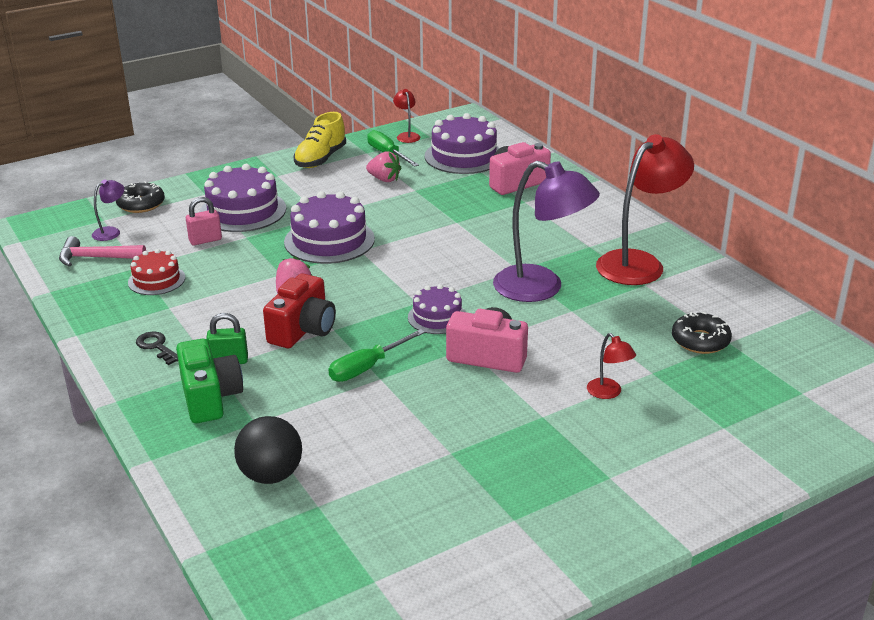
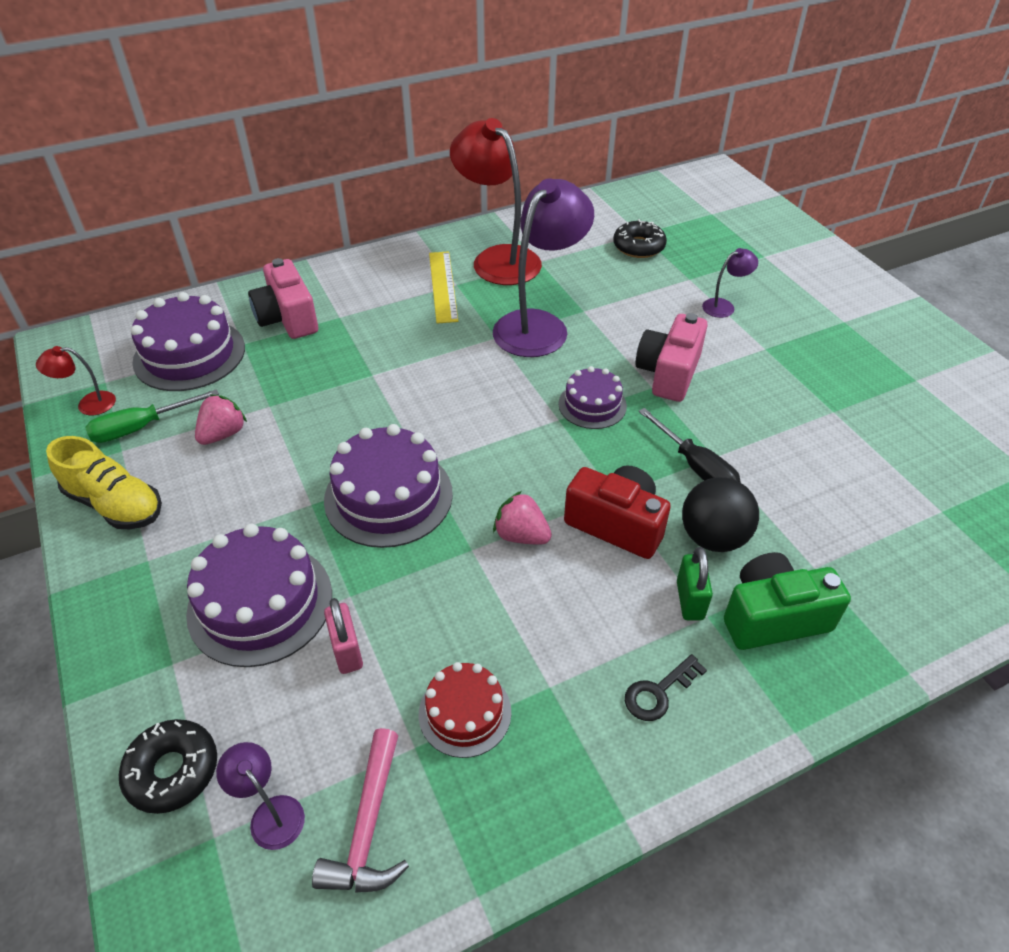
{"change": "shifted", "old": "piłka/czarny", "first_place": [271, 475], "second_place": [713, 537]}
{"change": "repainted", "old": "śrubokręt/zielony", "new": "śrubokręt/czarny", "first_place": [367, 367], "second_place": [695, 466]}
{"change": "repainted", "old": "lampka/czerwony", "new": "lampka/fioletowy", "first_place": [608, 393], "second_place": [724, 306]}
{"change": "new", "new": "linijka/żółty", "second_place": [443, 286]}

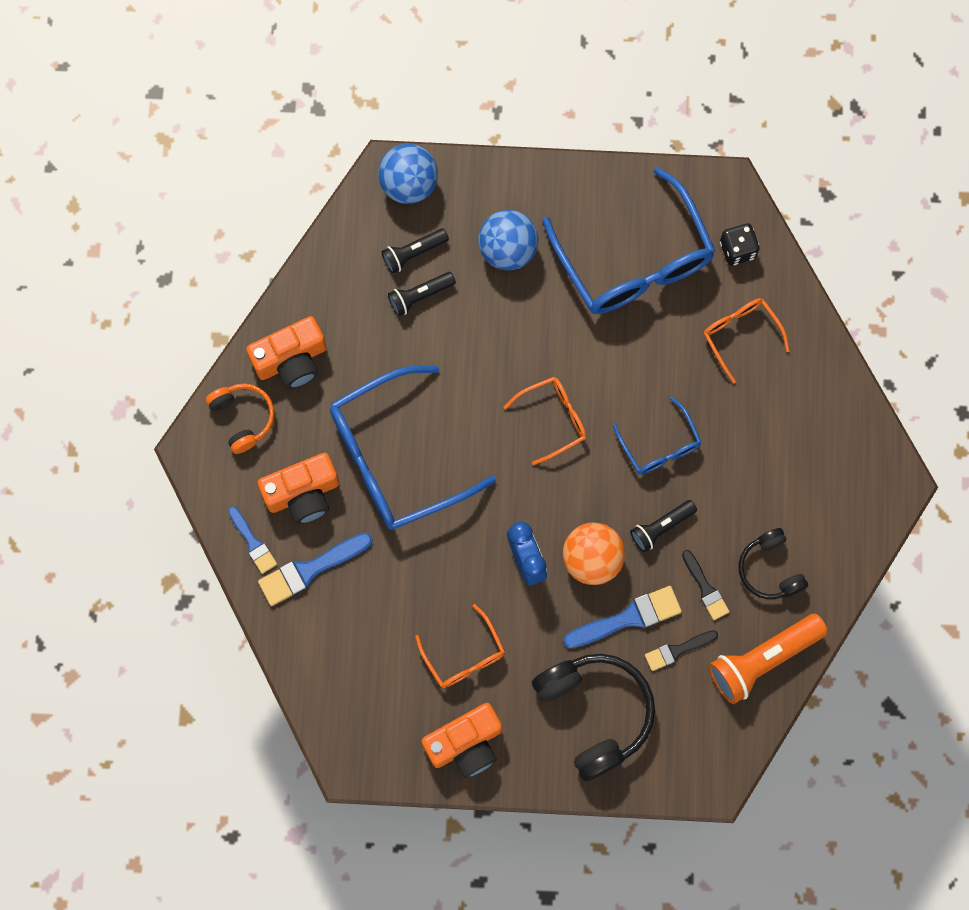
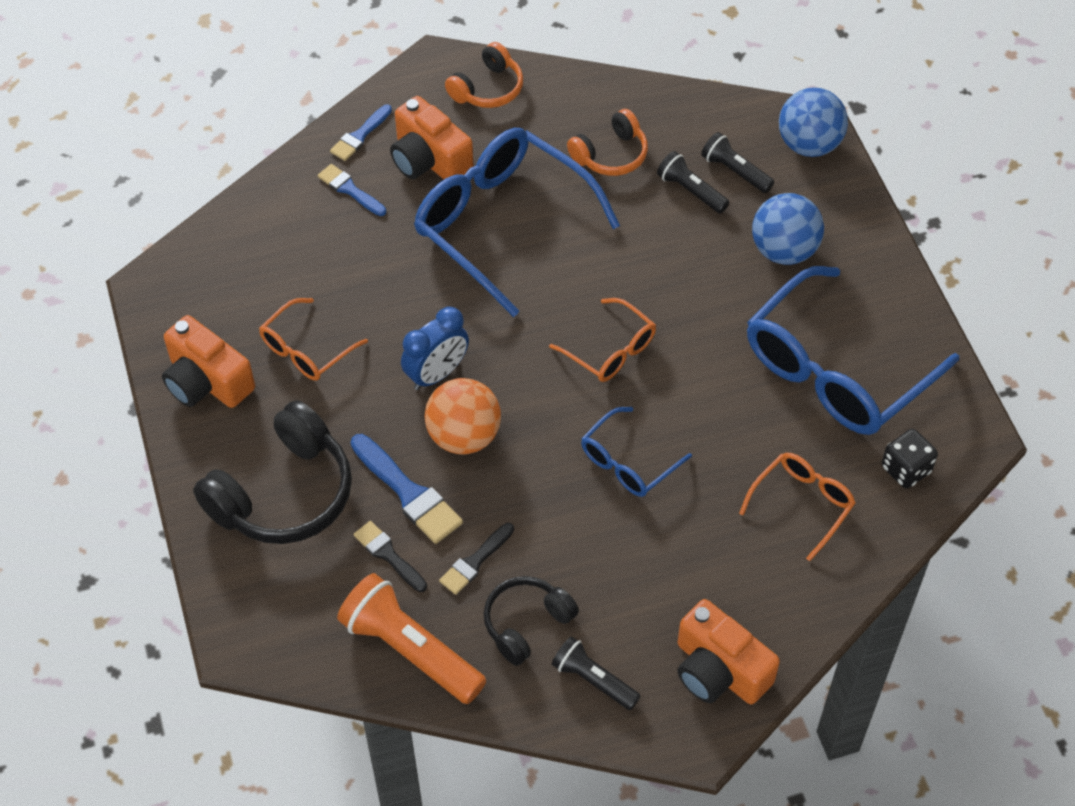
{"change": "shifted", "old": "aparat fotograficzny/pomarańczowy", "first_place": [291, 360], "second_place": [719, 670]}
{"change": "scaled", "old": "pędzel/niebieski", "first_place": [310, 570], "second_place": [349, 189], "factor": 0.62}
{"change": "shifted", "old": "latarka/czarny", "first_place": [661, 527], "second_place": [593, 680]}
{"change": "new", "new": "słuchawki/pomarańczowy", "second_place": [611, 155]}

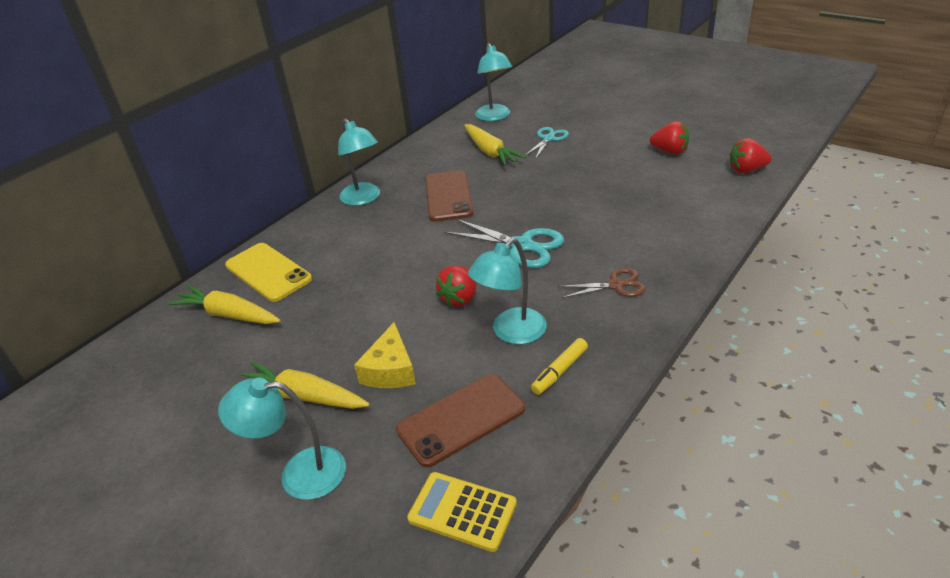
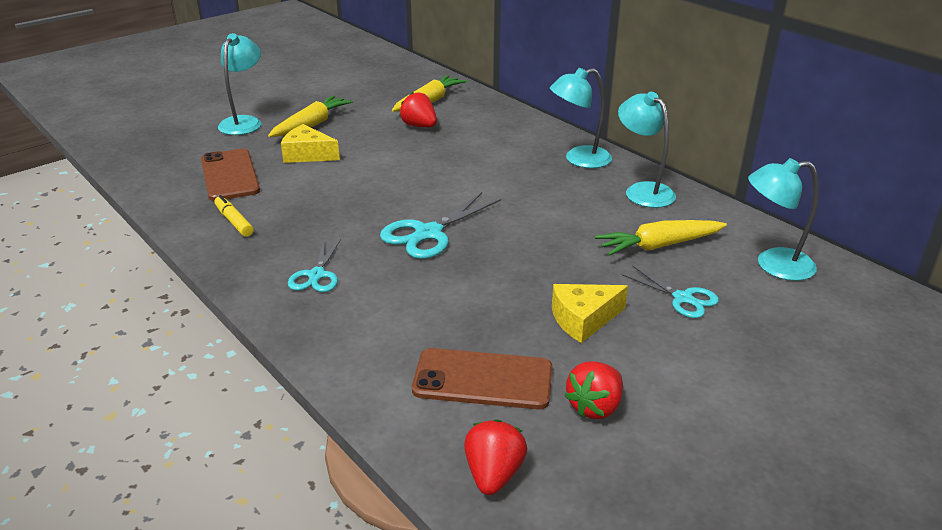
{"change": "gone", "old": "telefon/żółty", "first_place": [268, 272]}
{"change": "gone", "old": "kalkulator/żółty", "first_place": [462, 511]}
{"change": "shifted", "old": "telefon/brązowy", "first_place": [448, 196], "second_place": [483, 379]}
{"change": "shifted", "old": "truskawka/czerwony", "first_place": [460, 298], "second_place": [419, 126]}
{"change": "shifted", "old": "lampka/turkusowy", "first_place": [511, 333], "second_place": [642, 191]}
{"change": "repainted", "old": "nożyczki/brązowy", "new": "nożyczki/turkusowy", "first_place": [616, 285], "second_place": [316, 275]}
{"change": "new", "new": "ser/żółty", "second_place": [583, 319]}

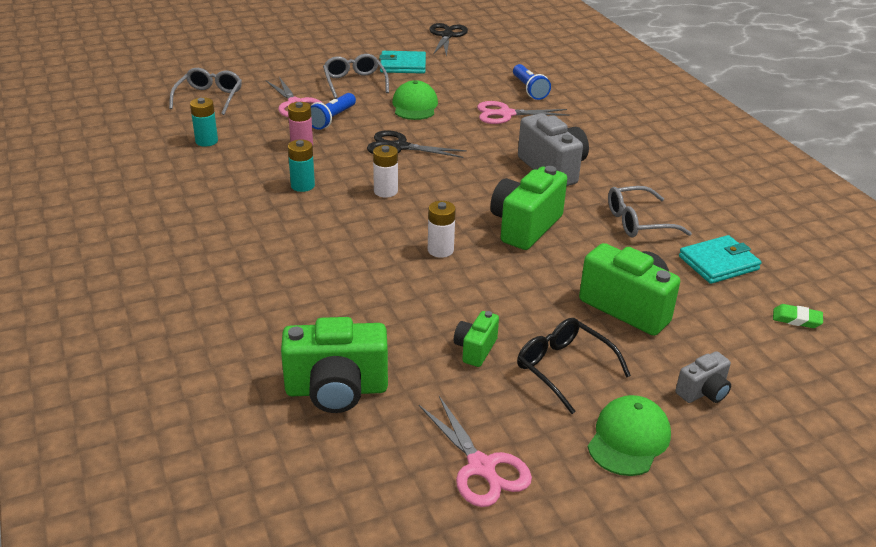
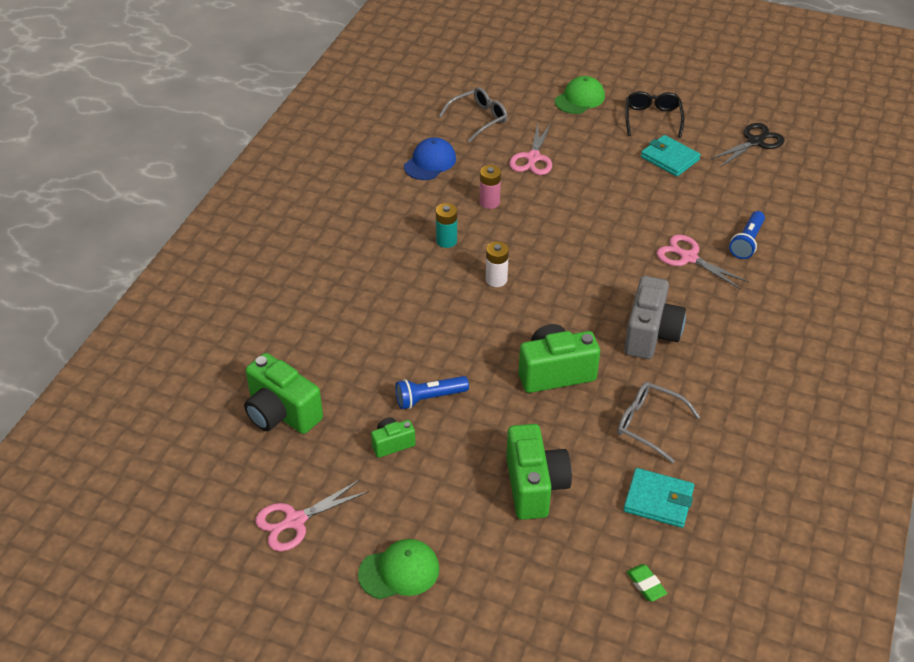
{"change": "swapped", "old": "bateria/turkusowy", "new": "czapka/niebieski", "first_place": [206, 141], "second_place": [430, 162]}
{"change": "shifted", "old": "latarka/niebieski", "first_place": [332, 119], "second_place": [429, 398]}
{"change": "gone", "old": "okulary/szary", "first_place": [355, 83]}
{"change": "gone", "old": "nożyczki/czarny", "first_place": [399, 147]}
{"change": "shifted", "old": "czapka/zielony", "first_place": [415, 106], "second_place": [579, 99]}
{"change": "rotated", "old": "nożyczki/różowy", "first_place": [481, 467], "second_place": [295, 521], "degrees": 45}
{"change": "gone", "old": "bateria/biały", "first_place": [440, 250]}
{"change": "shifted", "old": "okulary/czarny", "first_place": [564, 369], "second_place": [652, 119]}
{"change": "gone", "old": "aparat fotograficzny/szary", "first_place": [703, 392]}

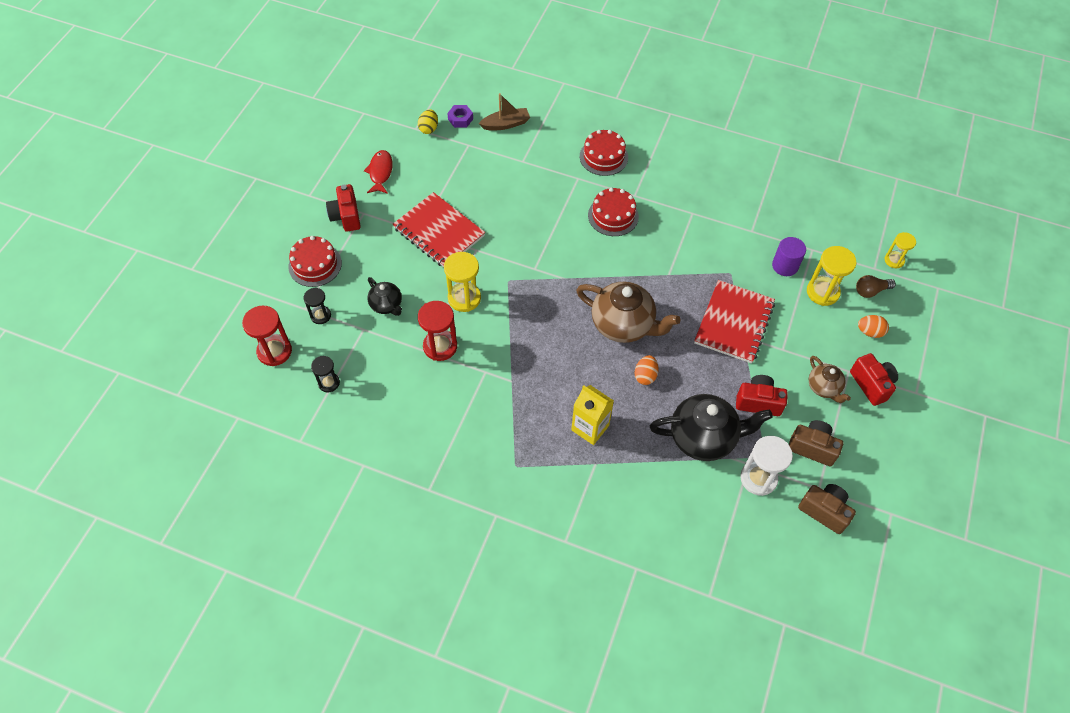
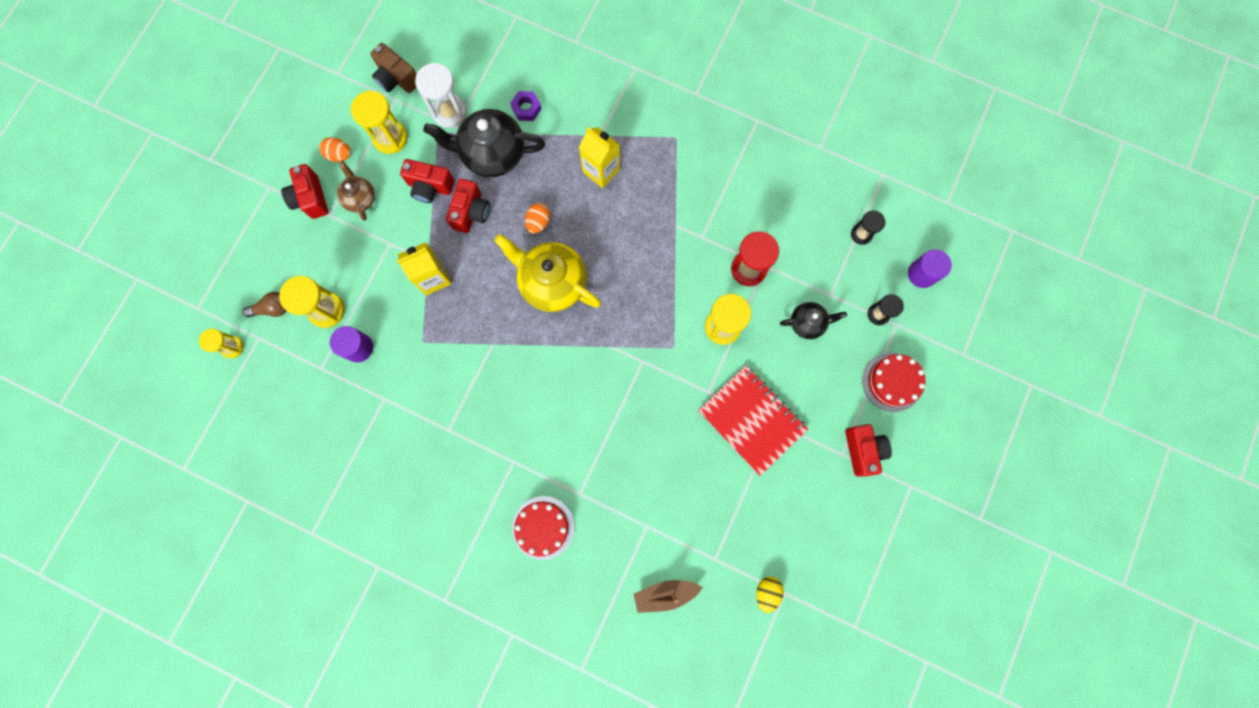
{"change": "swapped", "old": "klepsydra/czerwony", "new": "walec/fioletowy", "first_place": [274, 351], "second_place": [922, 274]}
{"change": "gone", "old": "ryba/czerwony", "first_place": [380, 172]}
{"change": "rotated", "old": "imbryk/czarny", "first_place": [386, 305], "second_place": [807, 323], "degrees": 120}
{"change": "shifted", "old": "nakrętka/fioletowy", "first_place": [460, 119], "second_place": [526, 108]}
{"change": "repainted", "old": "imbryk/brązowy", "new": "imbryk/żółty", "first_place": [623, 325], "second_place": [552, 282]}
{"change": "gone", "old": "tort/czerwony", "first_place": [613, 216]}
{"change": "swapped", "old": "zeszyt/czerwony", "new": "karton mleka/żółty", "first_place": [734, 323], "second_place": [433, 277]}
{"change": "swapped", "old": "aparat fotograficzny/brązowy", "new": "klepsydra/żółty", "first_place": [812, 447], "second_place": [390, 138]}
{"change": "shifted", "old": "jajko/pomarańczowy", "first_place": [869, 332], "second_place": [340, 155]}
{"change": "new", "new": "aparat fotograficzny/czerwony", "second_place": [471, 212]}

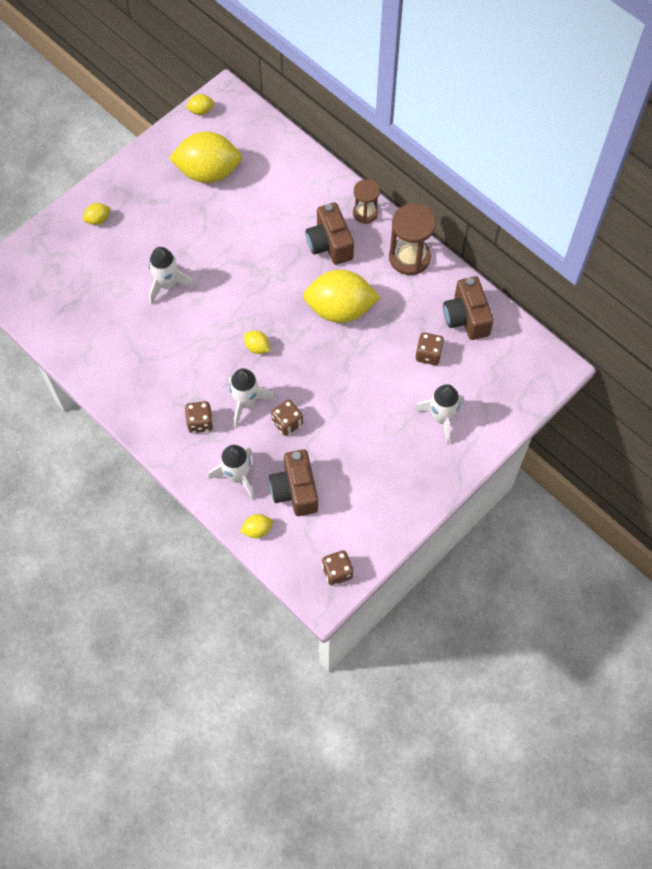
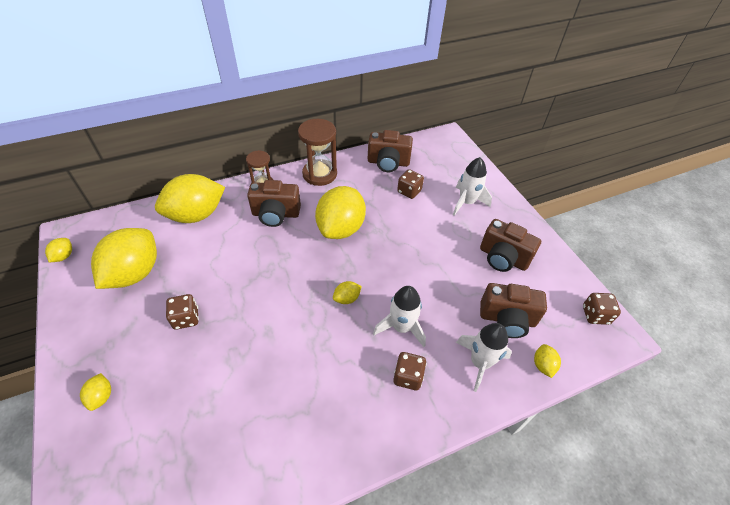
{"change": "gone", "old": "rakieta/biały", "first_place": [167, 284]}
{"change": "shifted", "old": "kostka do gry/brązowy", "first_place": [287, 423], "second_place": [186, 318]}
{"change": "new", "new": "cytryna/żółty", "second_place": [196, 215]}
{"change": "new", "new": "aparat fotograficzny/brązowy", "second_place": [503, 258]}

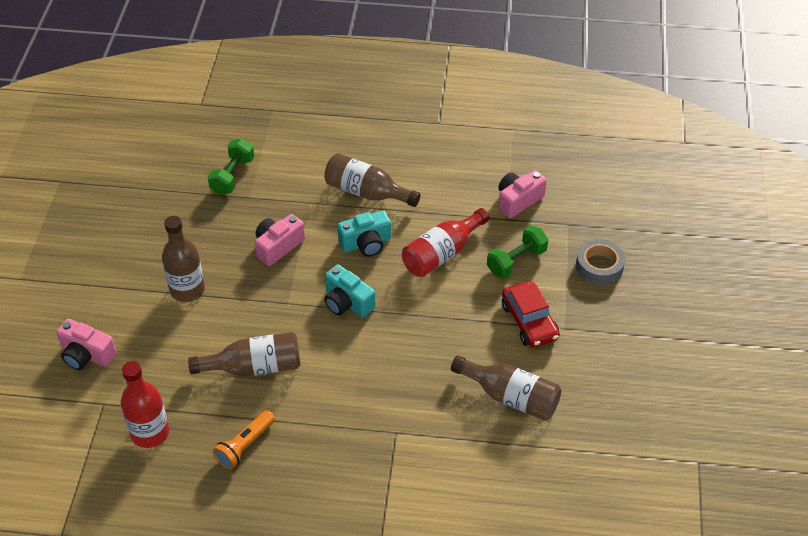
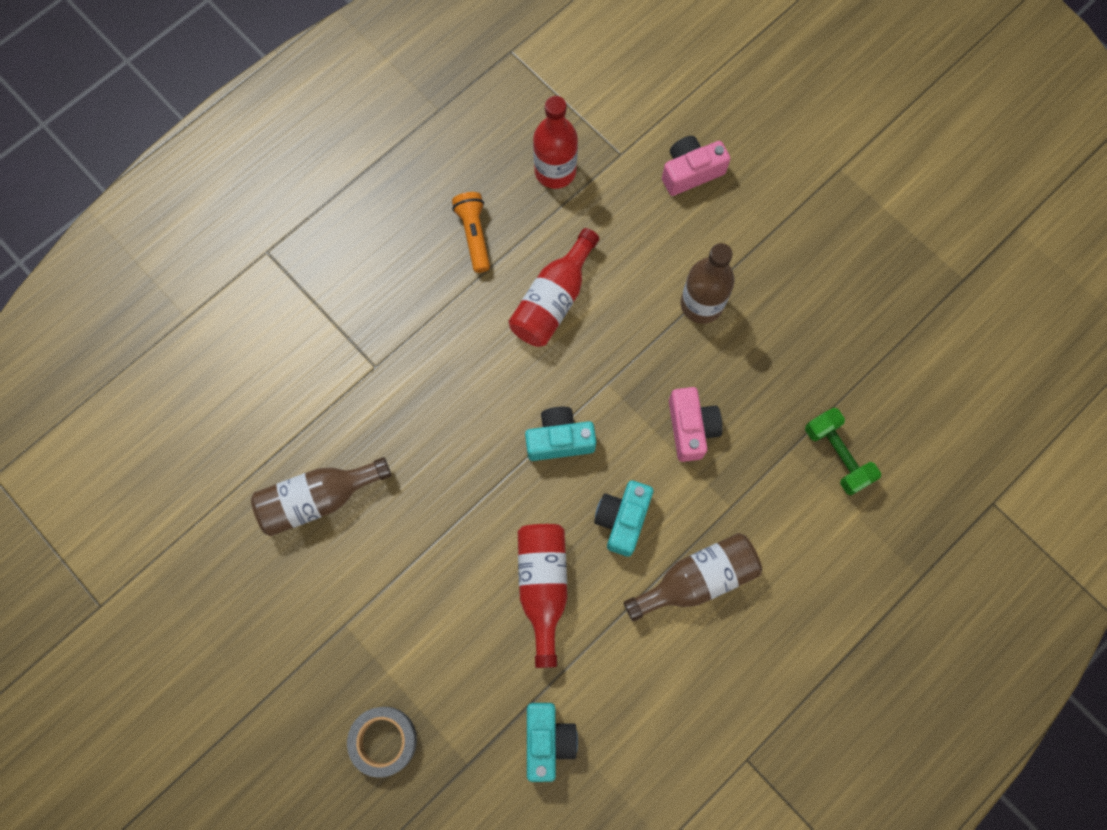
{"change": "repainted", "old": "butelka/brązowy", "new": "butelka/czerwony", "first_place": [254, 367], "second_place": [553, 300]}
{"change": "gone", "old": "hantel/zielony", "first_place": [516, 261]}
{"change": "repainted", "old": "aparat fotograficzny/różowy", "new": "aparat fotograficzny/turkusowy", "first_place": [518, 200], "second_place": [547, 740]}
{"change": "gone", "old": "samochód/czerwony", "first_place": [529, 321]}

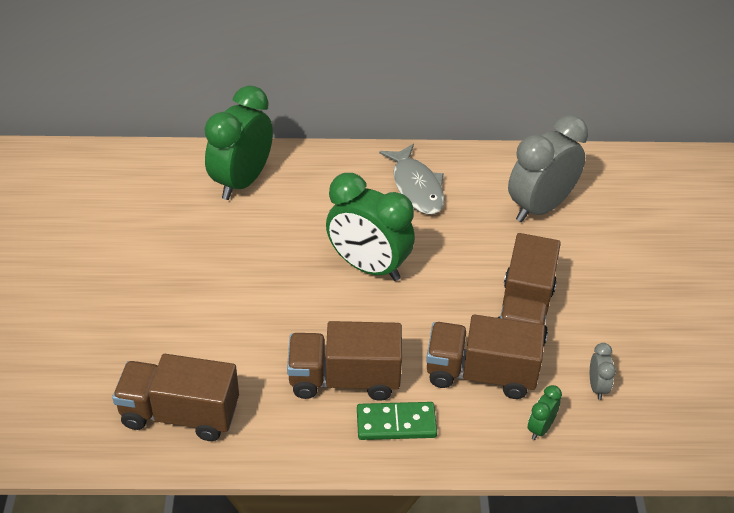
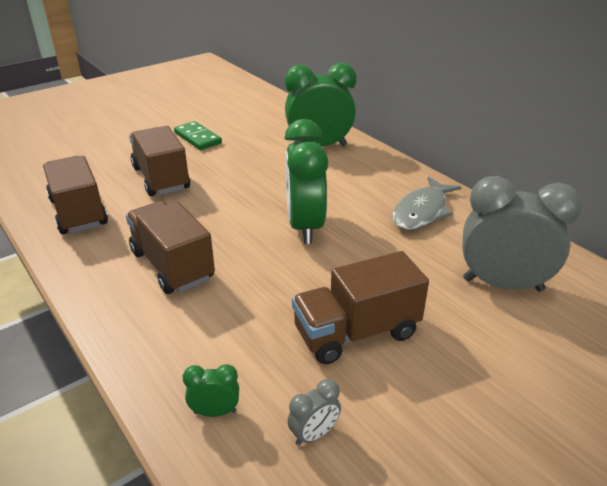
{"change": "shifted", "old": "kostka domina/zielony", "first_place": [396, 423], "second_place": [197, 138]}
{"change": "shifted", "old": "ciężarówka/brązowy", "first_place": [480, 374], "second_place": [161, 178]}

